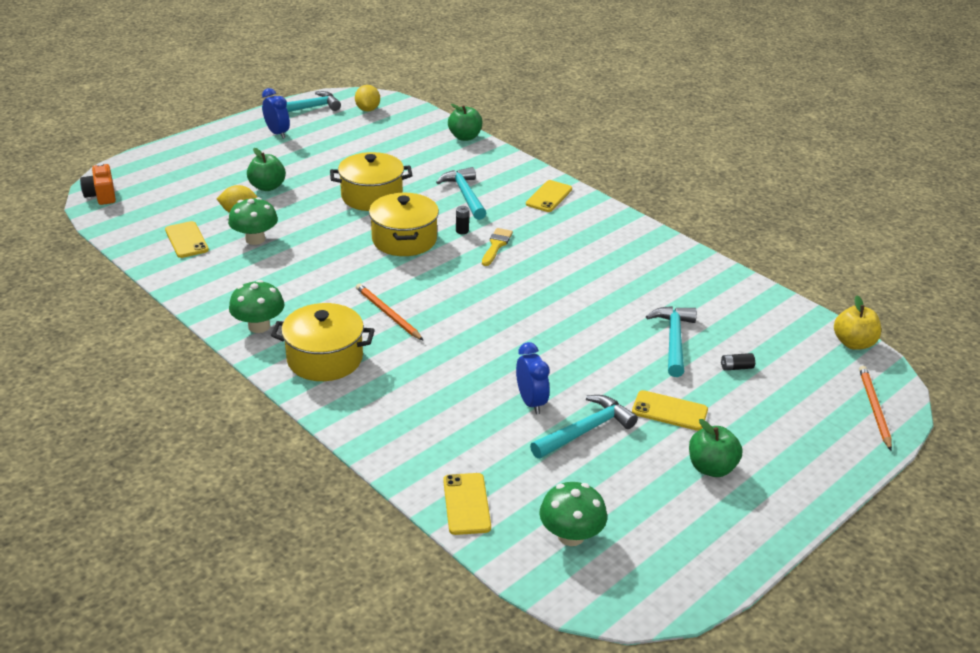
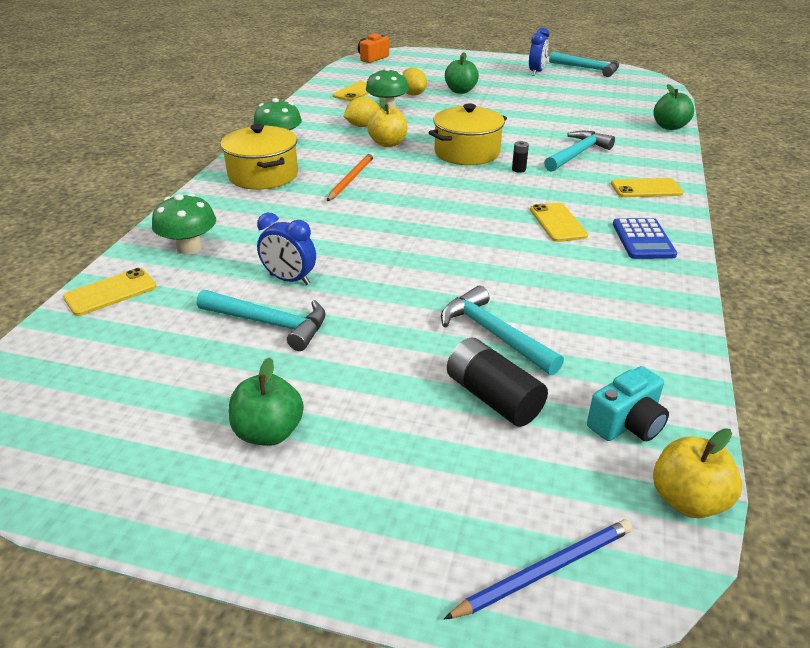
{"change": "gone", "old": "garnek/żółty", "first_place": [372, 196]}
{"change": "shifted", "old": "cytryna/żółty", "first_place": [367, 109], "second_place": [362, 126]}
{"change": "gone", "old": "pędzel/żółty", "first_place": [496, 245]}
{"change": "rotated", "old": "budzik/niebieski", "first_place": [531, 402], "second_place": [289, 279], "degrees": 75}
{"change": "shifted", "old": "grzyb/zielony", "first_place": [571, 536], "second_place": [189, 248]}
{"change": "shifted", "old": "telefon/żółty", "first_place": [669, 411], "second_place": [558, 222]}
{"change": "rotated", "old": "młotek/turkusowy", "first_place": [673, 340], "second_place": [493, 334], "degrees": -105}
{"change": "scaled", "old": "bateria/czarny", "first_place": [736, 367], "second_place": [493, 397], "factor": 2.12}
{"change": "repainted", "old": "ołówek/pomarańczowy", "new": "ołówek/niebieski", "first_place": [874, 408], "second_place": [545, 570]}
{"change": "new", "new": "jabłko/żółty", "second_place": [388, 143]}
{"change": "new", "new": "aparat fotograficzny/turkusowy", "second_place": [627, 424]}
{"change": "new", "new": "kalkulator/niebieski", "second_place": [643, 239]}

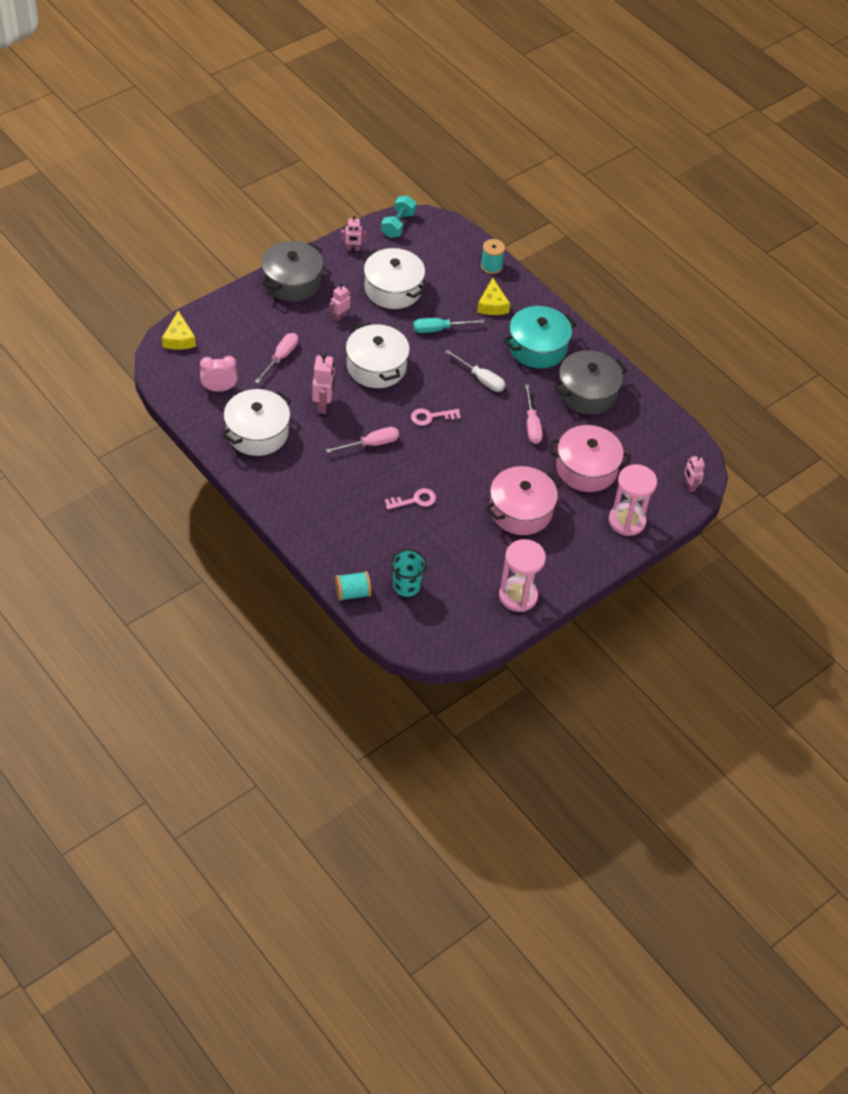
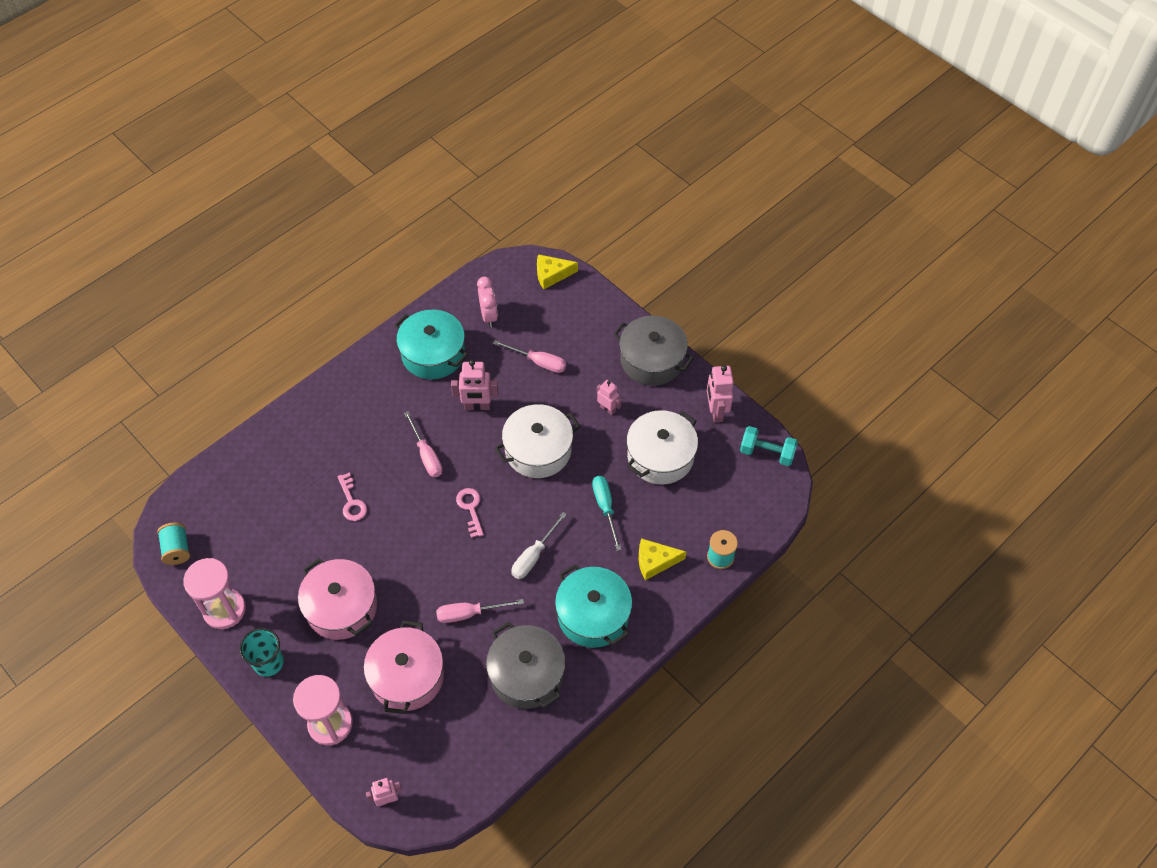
{"change": "repainted", "old": "garnek/biały", "new": "garnek/turkusowy", "first_place": [257, 433], "second_place": [433, 354]}
{"change": "shifted", "old": "szpulka/turkusowy", "first_place": [352, 593], "second_place": [177, 549]}
{"change": "scaled", "old": "robot/różowy", "first_place": [353, 249], "second_place": [716, 411], "factor": 1.58}
{"change": "shifted", "old": "szklanka/turkusowy", "first_place": [406, 586], "second_place": [268, 662]}

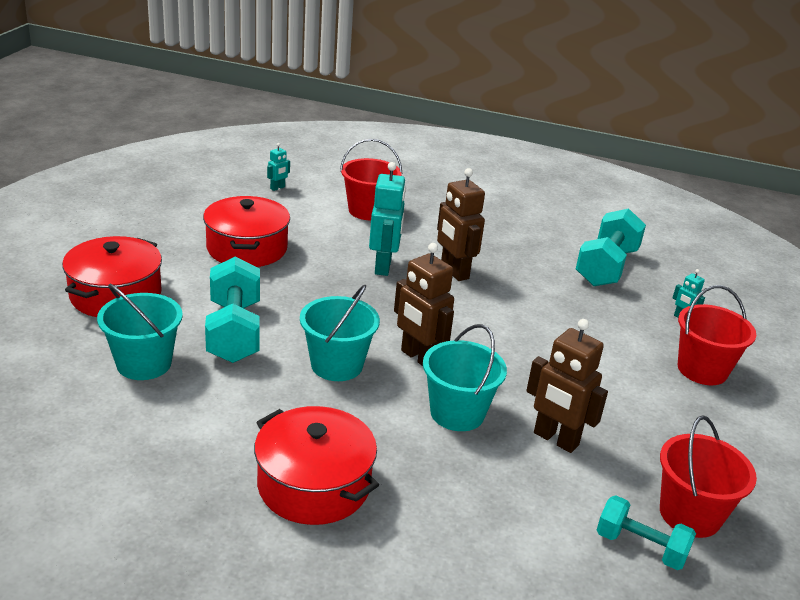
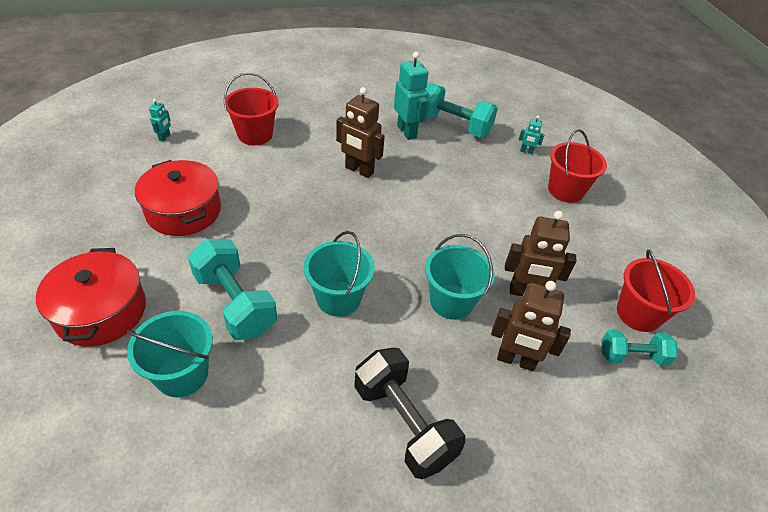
{"change": "swapped", "old": "garnek/czerwony", "new": "hantel/czarny", "first_place": [314, 484], "second_place": [403, 423]}
{"change": "shifted", "old": "robot/turkusowy", "first_place": [383, 266], "second_place": [407, 132]}
{"change": "shifted", "old": "robot/brązowy", "first_place": [419, 358], "second_place": [516, 360]}
{"change": "rotated", "old": "hantel/turkusowy", "first_place": [606, 267], "second_place": [453, 125], "degrees": -60}

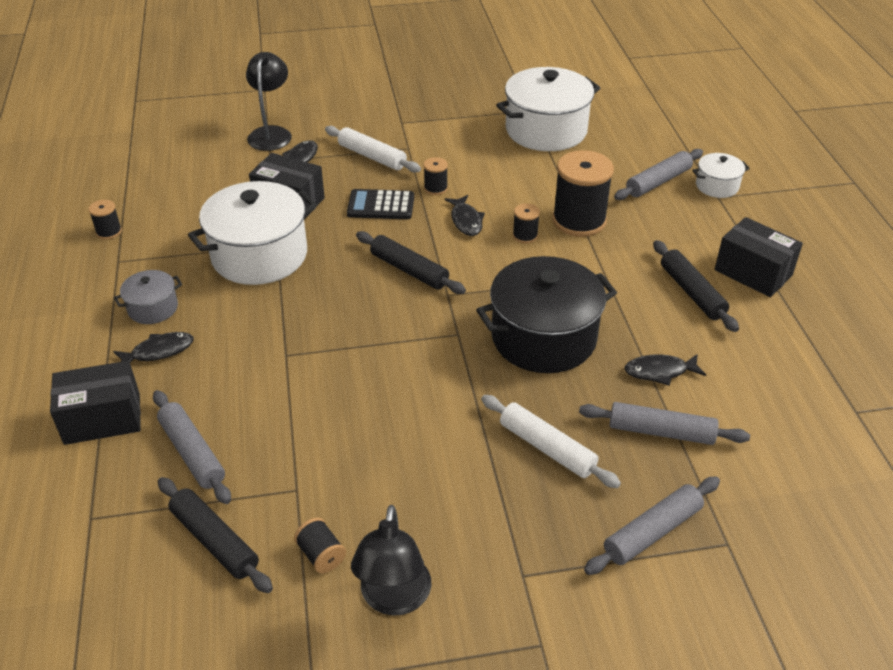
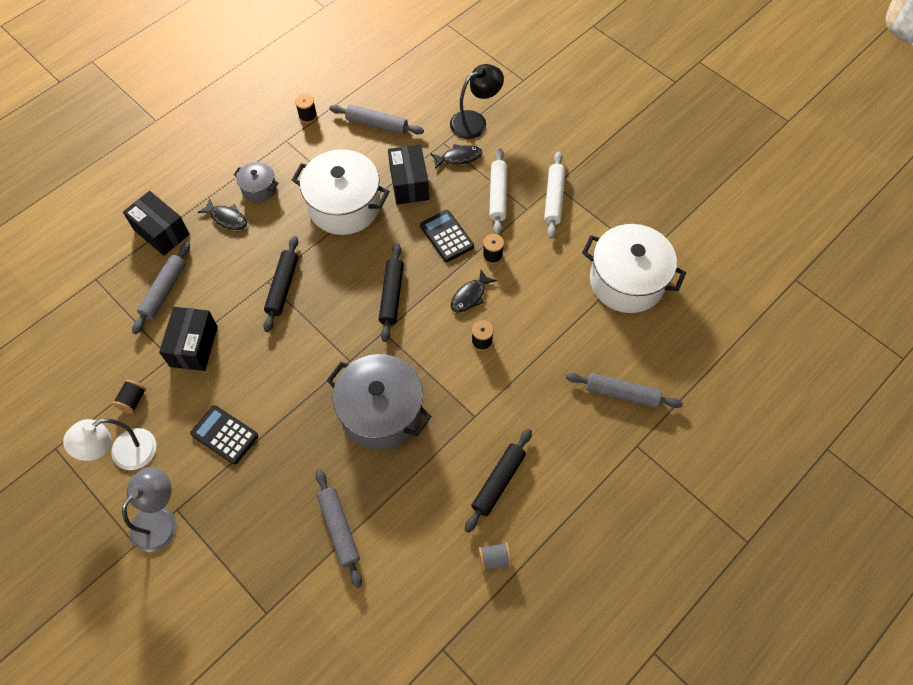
{"change": "shifted", "old": "wałek do ciasta/czarny", "first_place": [214, 541], "second_place": [282, 287]}
{"change": "repainted", "old": "lampka/czarny", "new": "lampka/biały", "first_place": [394, 599], "second_place": [124, 454]}
{"change": "repainted", "old": "garnek/czarny", "new": "garnek/szary", "first_place": [543, 338], "second_place": [381, 412]}
{"change": "shifted", "old": "wałek do ciasta/biały", "first_place": [547, 448], "second_place": [554, 198]}
{"change": "gone", "old": "szpulka/czarny", "first_place": [579, 221]}
{"change": "shifted", "old": "wałek do ciasta/szary", "first_place": [652, 532], "second_place": [377, 124]}
{"change": "gone", "old": "ryba/czarny", "first_place": [659, 372]}
{"change": "gone", "old": "garnek/biały", "first_place": [717, 186]}
{"change": "shifted", "old": "pudełko/czarny", "first_place": [753, 273], "second_place": [194, 346]}
{"change": "new", "new": "lampka/szary", "second_place": [160, 520]}
{"change": "new", "new": "kalkulator/czarny", "second_place": [224, 435]}
{"change": "new", "new": "szpulka/szary", "second_place": [494, 559]}

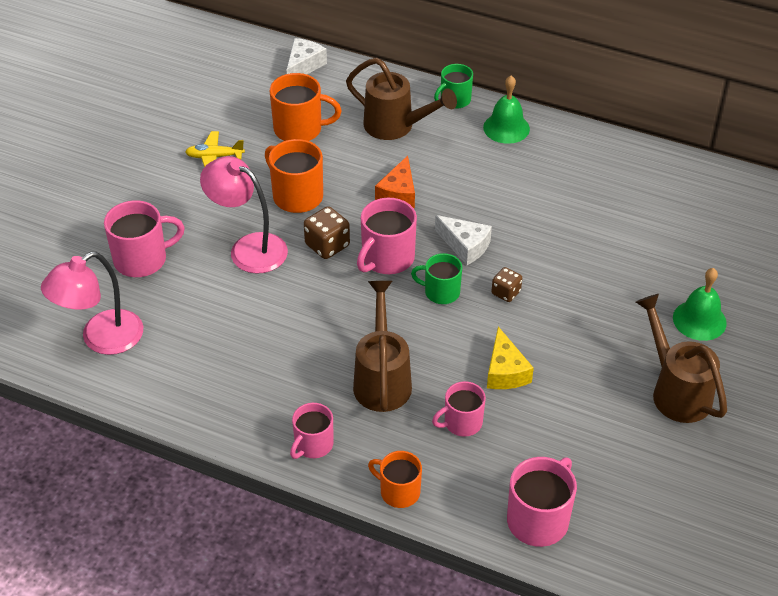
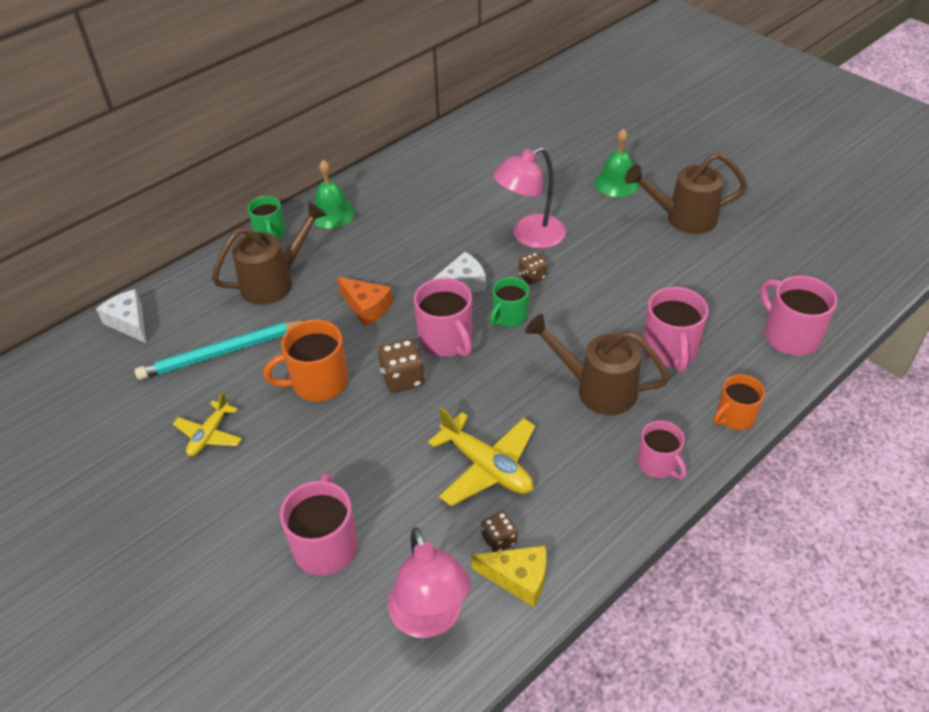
{"change": "shifted", "old": "lampka/różowy", "first_place": [248, 248], "second_place": [530, 236]}
{"change": "swapped", "old": "kubek/pomarańczowy", "new": "ołówek/turkusowy", "first_place": [299, 129], "second_place": [222, 353]}
{"change": "scaled", "old": "kubek/różowy", "first_place": [462, 423], "second_place": [669, 350], "factor": 1.53}
{"change": "shifted", "old": "ser/żółty", "first_place": [505, 371], "second_place": [518, 578]}
{"change": "new", "new": "samolot/żółty", "second_place": [487, 467]}
{"change": "new", "new": "kostka do gry/brązowy", "second_place": [499, 540]}

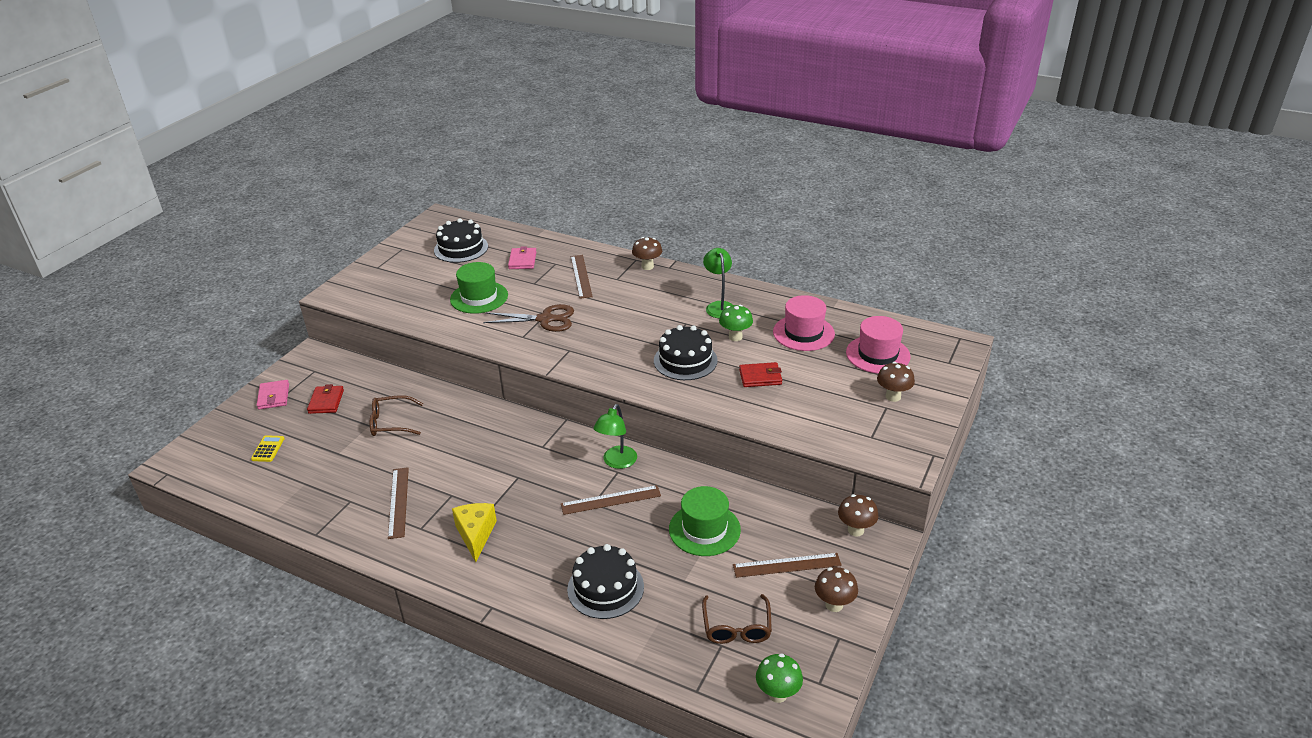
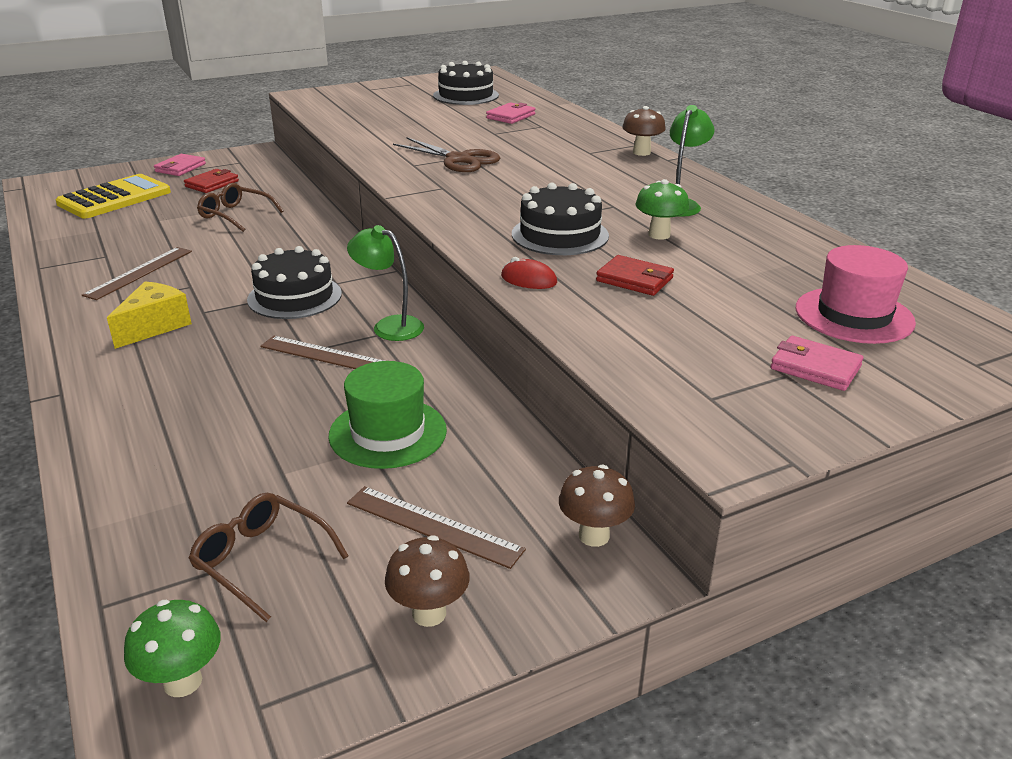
{"change": "scaled", "old": "kalkulator/żółty", "first_place": [268, 449], "second_place": [115, 198], "factor": 2.32}
{"change": "gone", "old": "kapelusz/zielony", "first_place": [479, 297]}
{"change": "shifted", "old": "tort/czarny", "first_place": [605, 588], "second_place": [294, 296]}
{"change": "gone", "old": "linijka/brązowy", "first_place": [581, 276]}
{"change": "rotated", "old": "lampka/zielony", "first_place": [617, 462], "second_place": [389, 326], "degrees": 60}
{"change": "rotated", "old": "okulary/brązowy", "first_place": [736, 626], "second_place": [262, 561], "degrees": 90}
{"change": "gone", "old": "kapelusz/różowy", "first_place": [803, 333]}
{"change": "swapped", "old": "grzyb/brązowy", "new": "portfel/różowy", "first_place": [893, 397], "second_place": [815, 367]}
{"change": "new", "new": "myszka/czerwony", "second_place": [528, 279]}

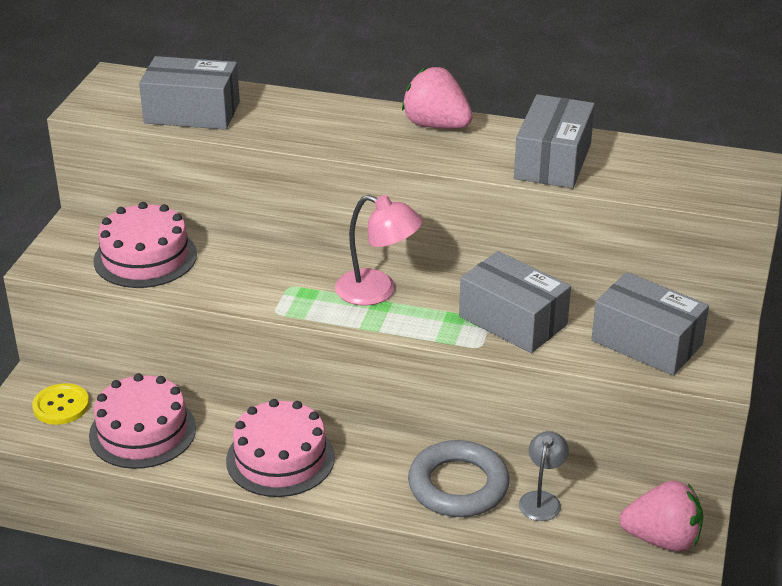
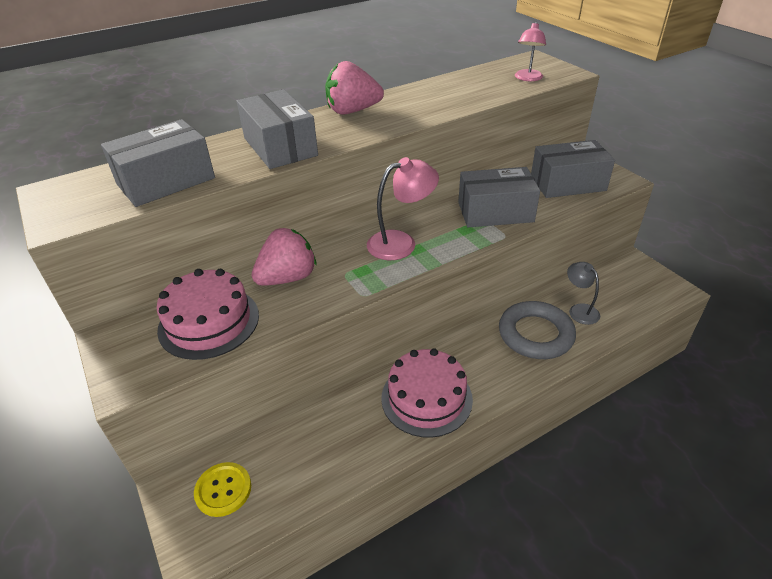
{"change": "gone", "old": "tort/różowy", "first_place": [142, 431]}
{"change": "shifted", "old": "pudełko/szary", "first_place": [552, 161], "second_place": [280, 147]}
{"change": "shifted", "old": "truskawka/różowy", "first_place": [662, 539], "second_place": [287, 278]}
{"change": "new", "new": "lampka/różowy", "second_place": [527, 78]}

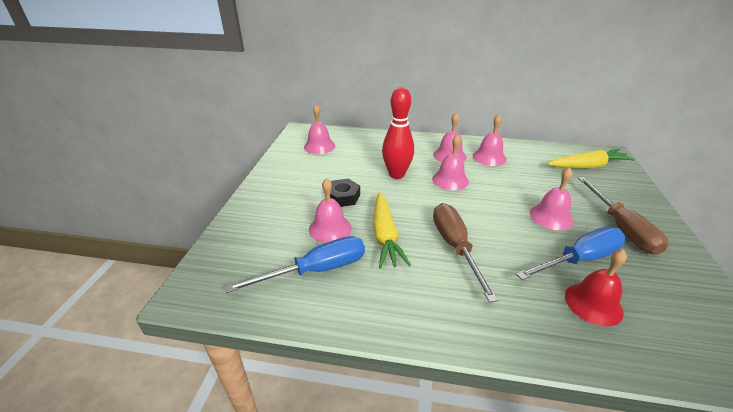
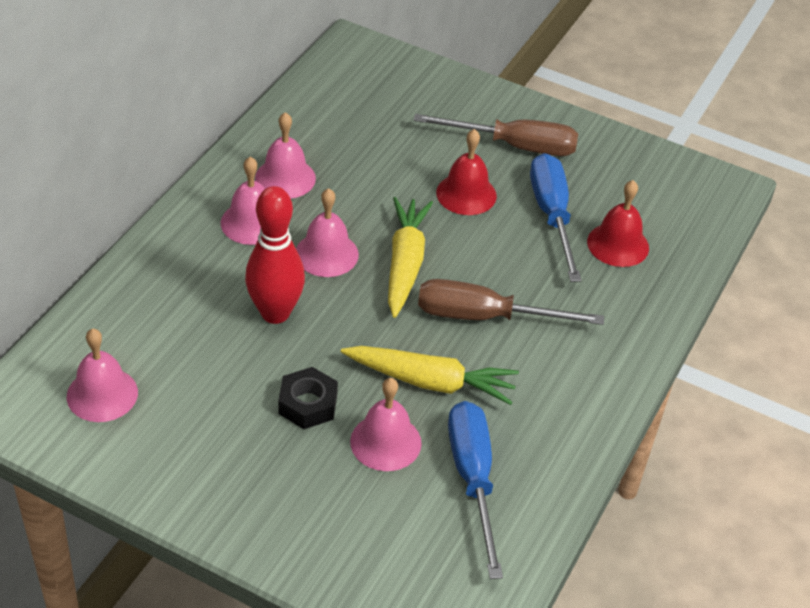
{"change": "repainted", "old": "dzwonek/różowy", "new": "dzwonek/czerwony", "first_place": [551, 217], "second_place": [466, 194]}
{"change": "shifted", "old": "marchewka/żółty", "first_place": [587, 166], "second_place": [405, 263]}

